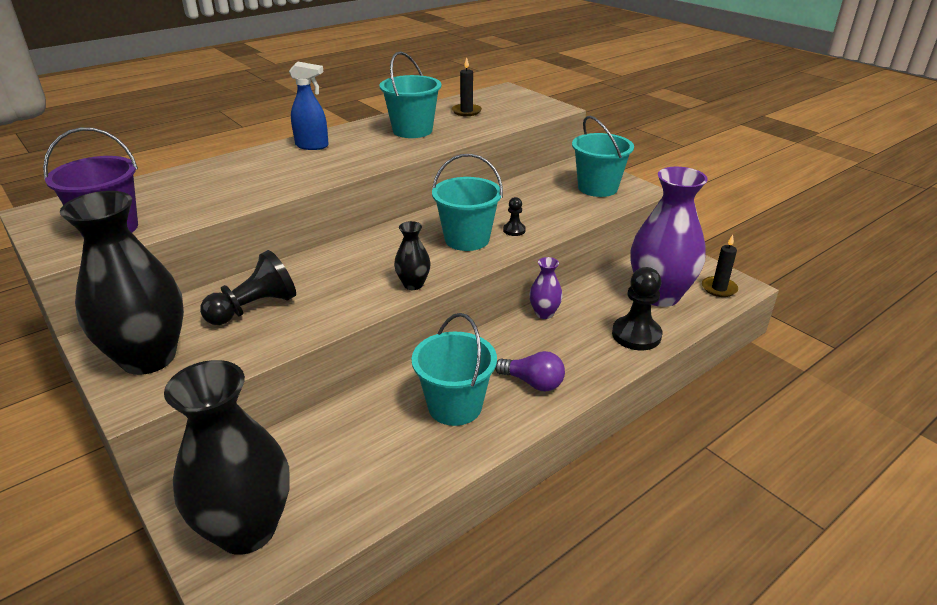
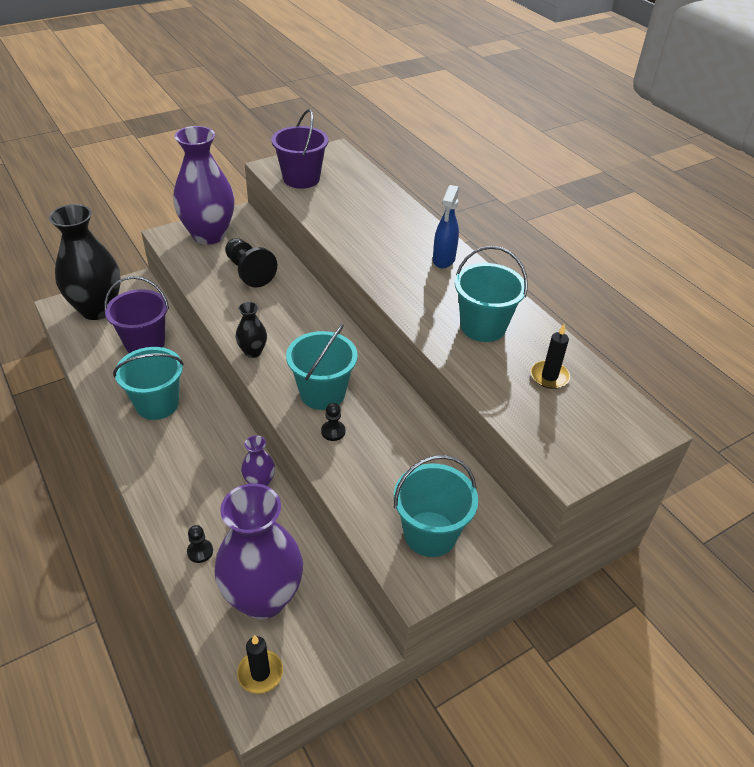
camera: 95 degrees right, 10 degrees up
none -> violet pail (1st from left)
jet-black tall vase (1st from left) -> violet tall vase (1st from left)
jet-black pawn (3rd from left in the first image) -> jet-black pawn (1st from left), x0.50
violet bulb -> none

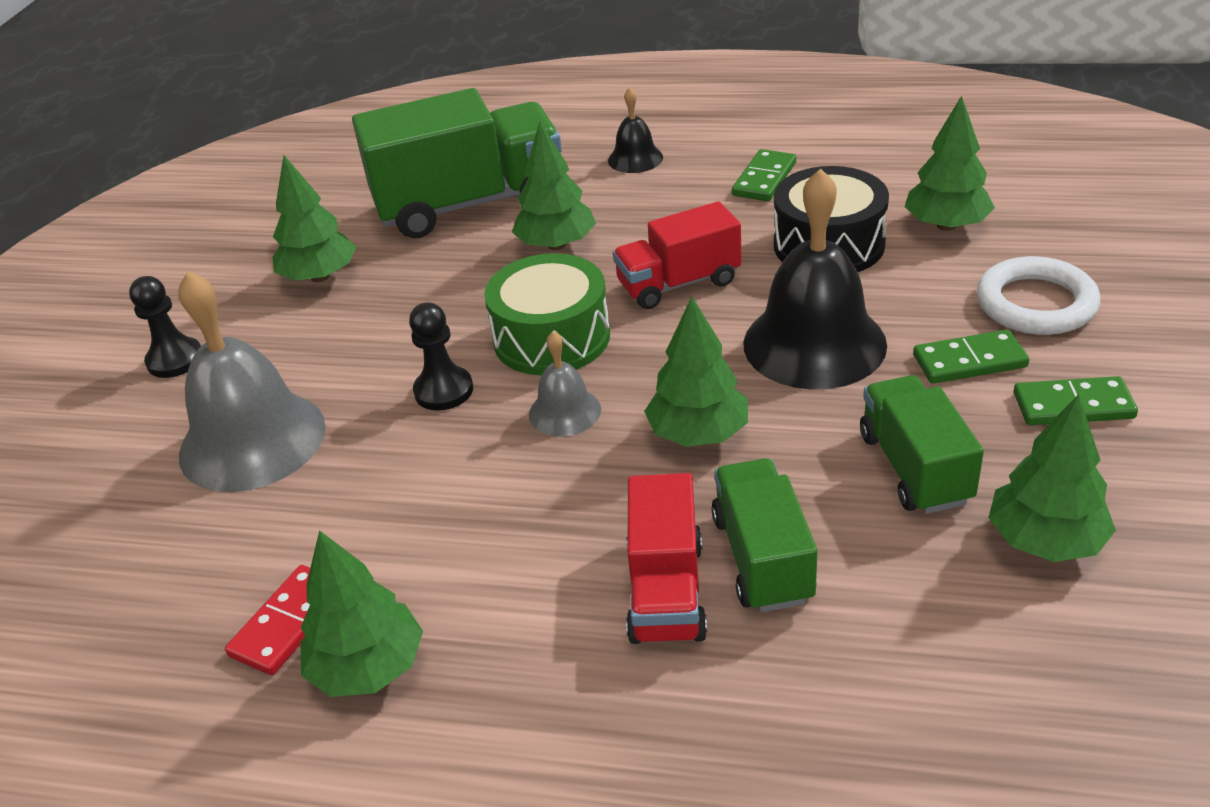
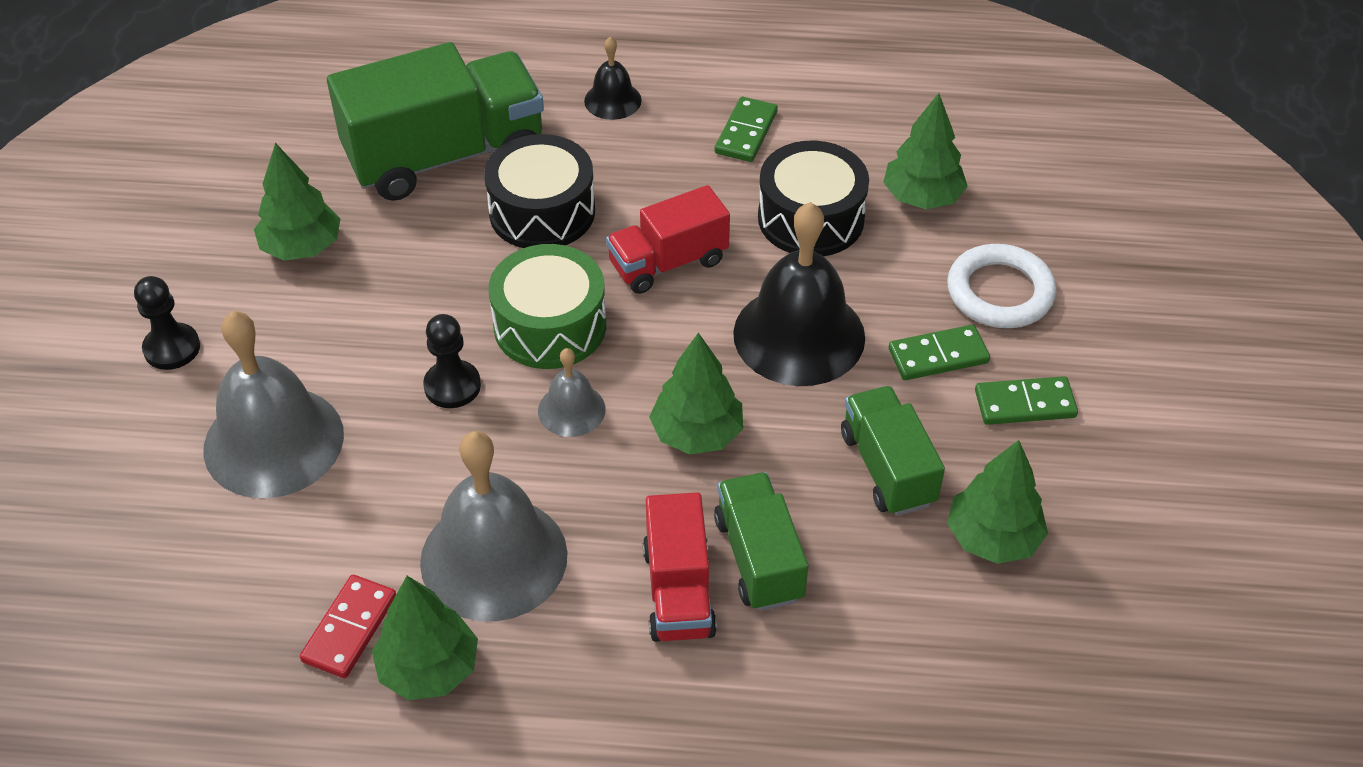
camera: 10 degrees left, 10 degrees up
none -> ash-grey bell (2nd from left)
emerald toy tree (3rd from left) -> jet-black toy drum (1st from left)

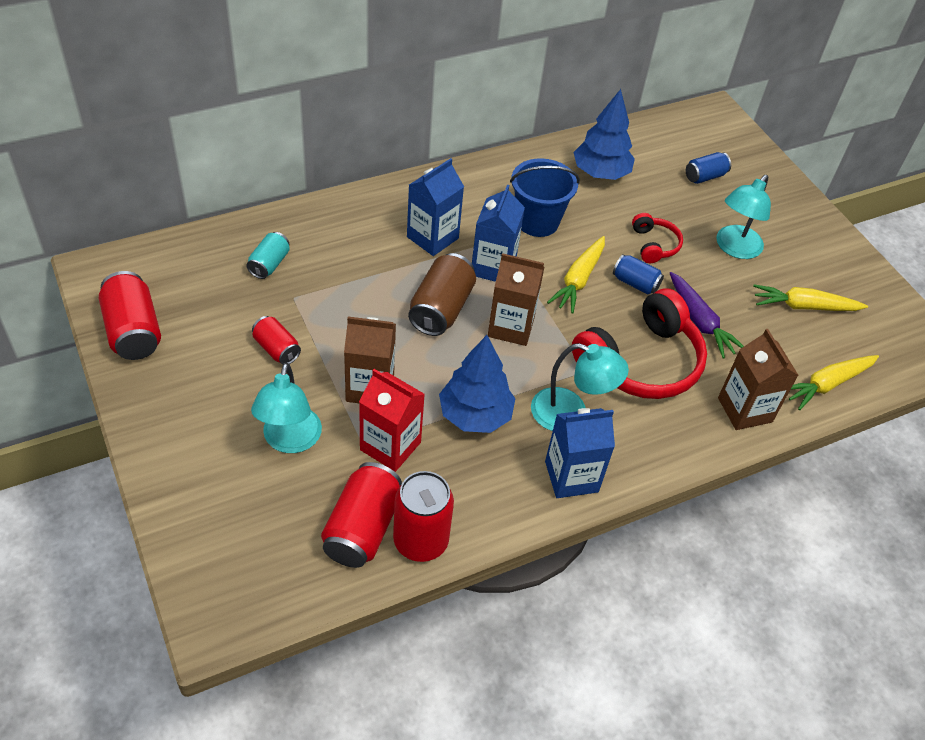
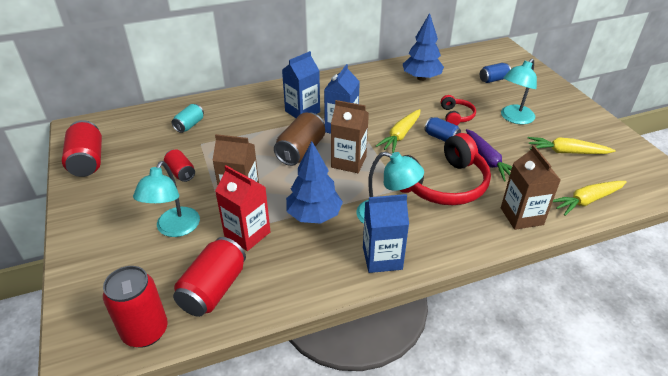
camera: 10 degrees right, 10 degrees down
scarlet tin (4th from left in the first image) -> scarlet tin (2nd from left), move
cobalt pail -> none

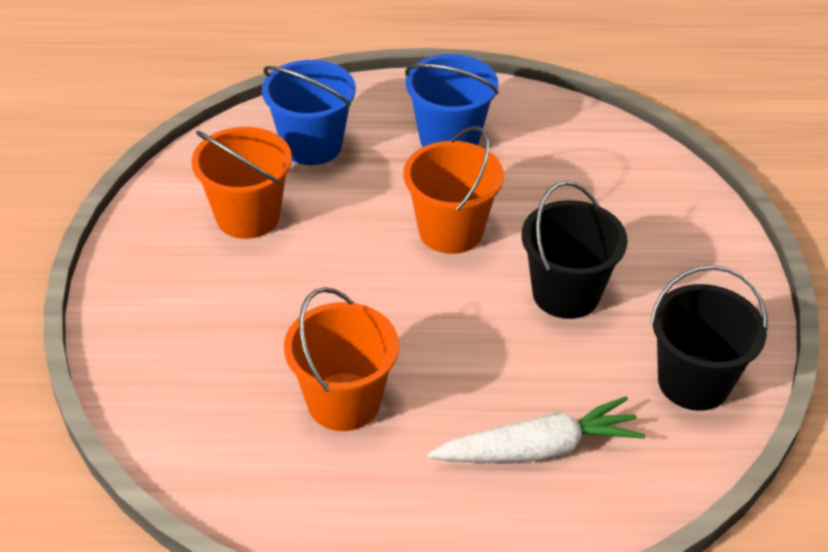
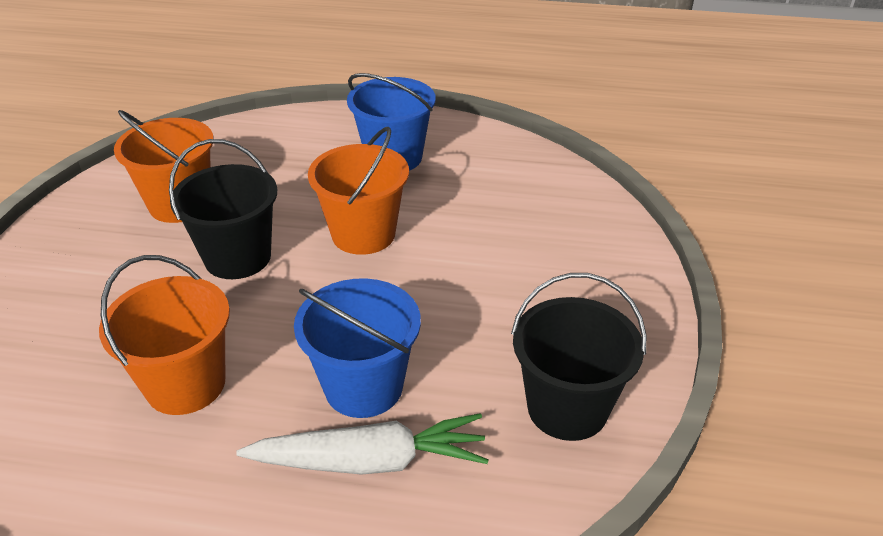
camera: 10 degrees right, 5 degrees down
jet-black pail (1st from left), move
cobalt pail (1st from left), move

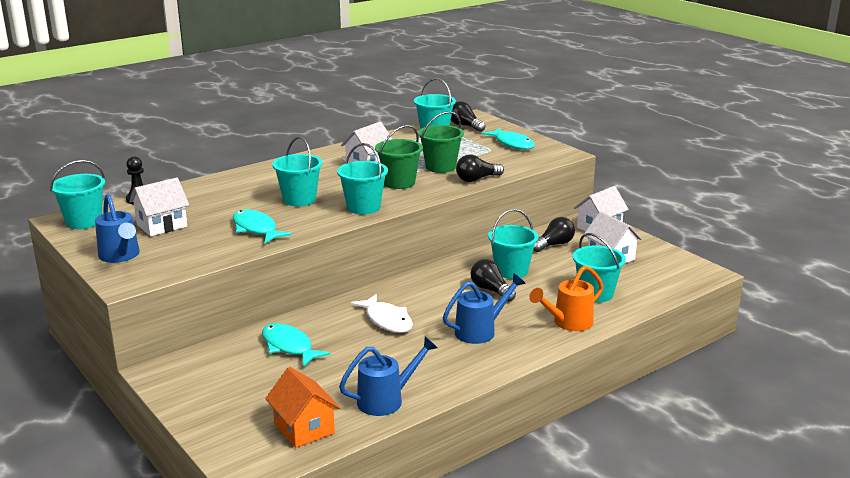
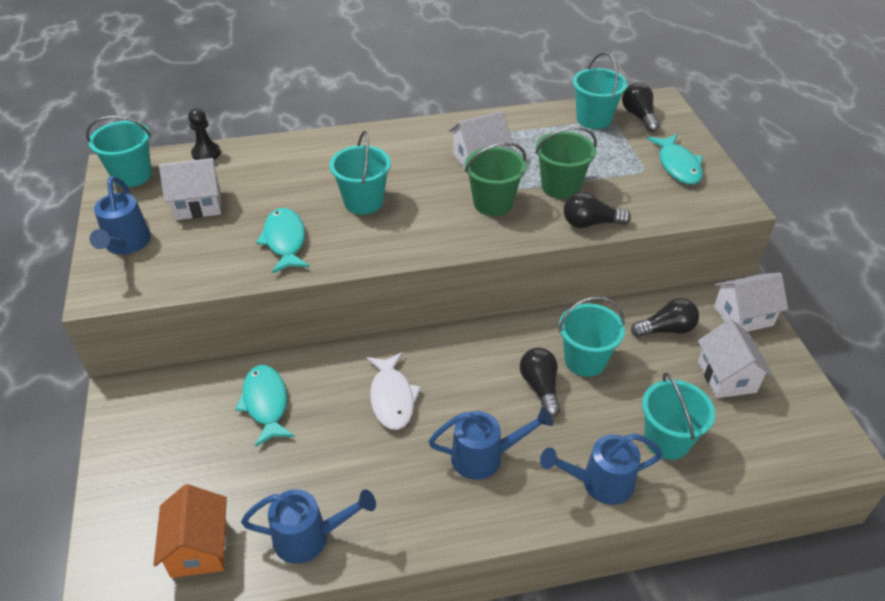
camera: 25 degrees right, 20 degrees up
orange sprinkling can -> cobalt sprinkling can (4th from left)
turquoise pail (3rd from left) -> none

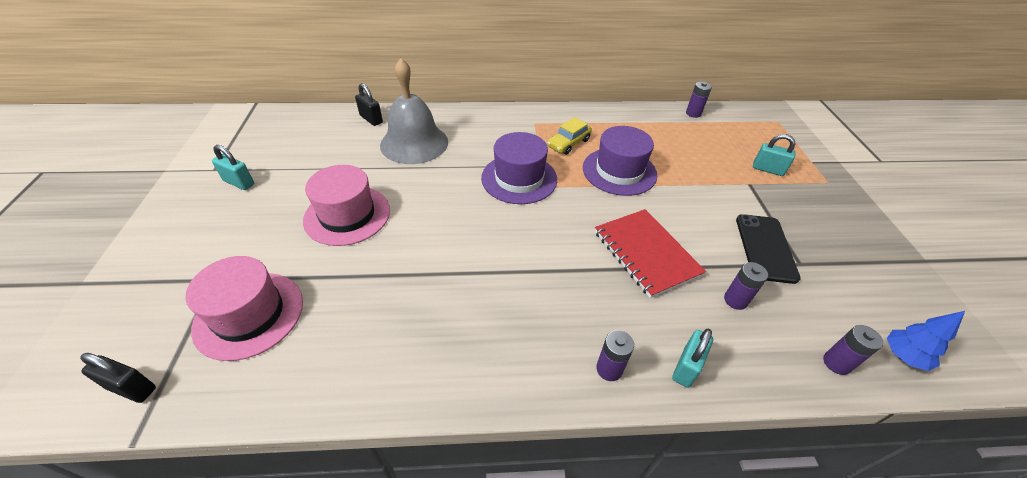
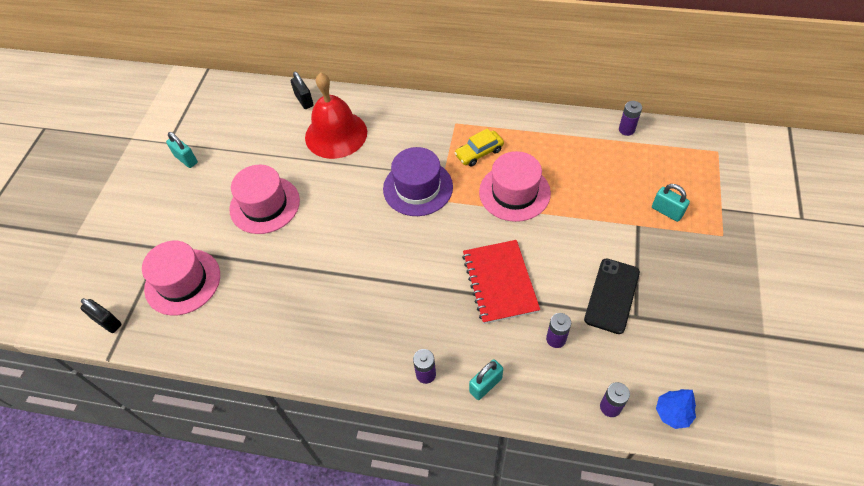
camera: 20 degrees right, 10 degrees up
ash-grey bell -> scarlet bell
violet tall hat (2nd from left) -> rosy tall hat (3rd from left)

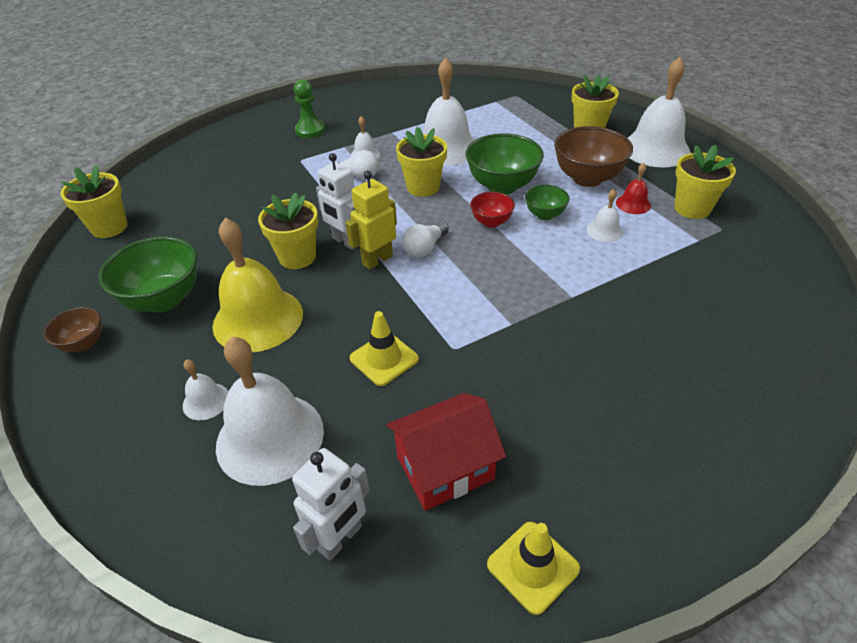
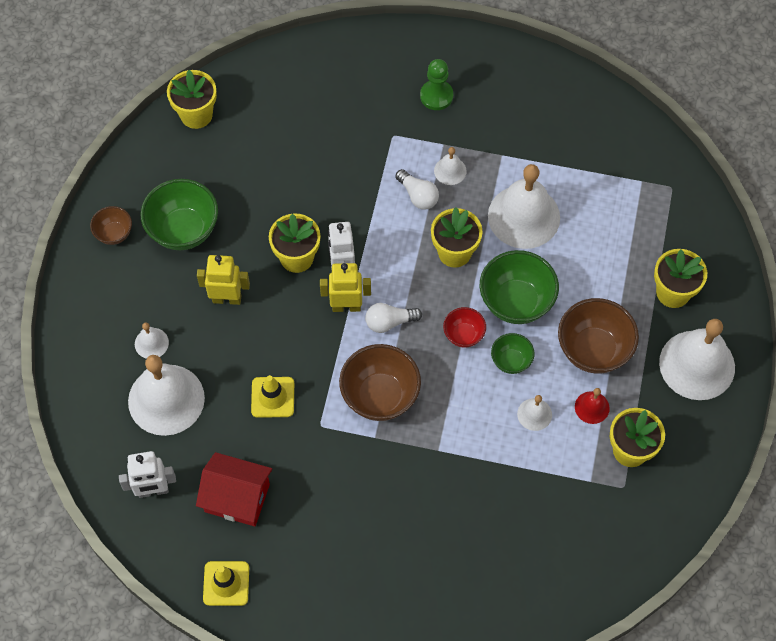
camera: 40 degrees right, 20 degrees up
yellow bell -> yellow robot (1st from left)
none -> brown bowl (2nd from left)

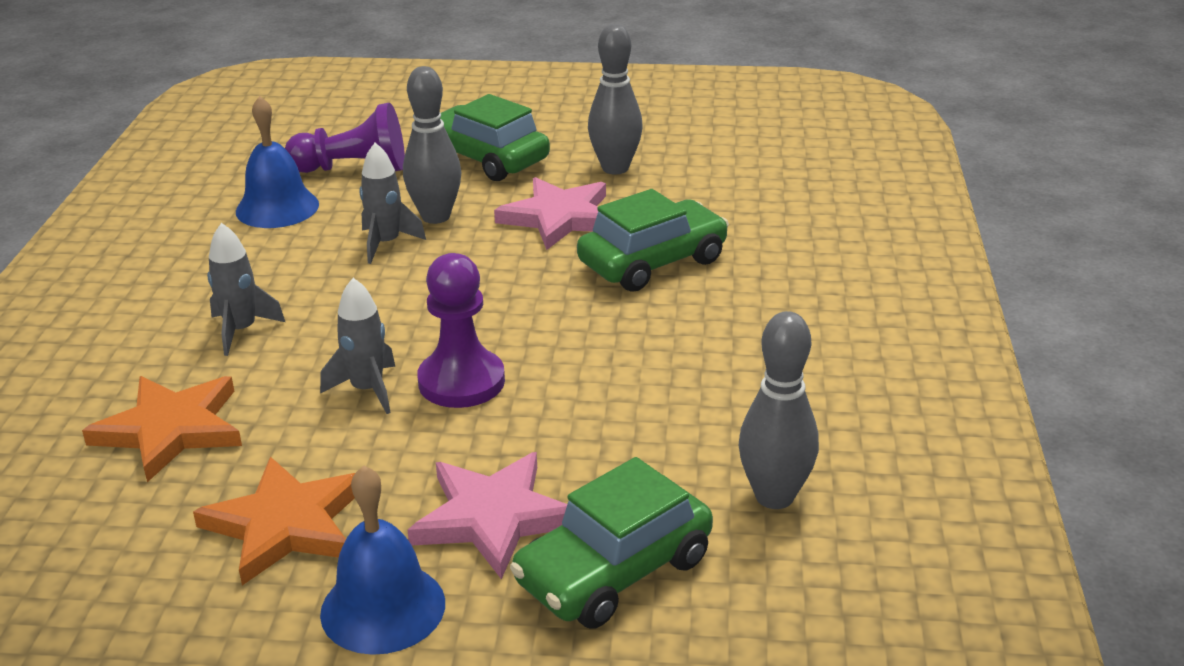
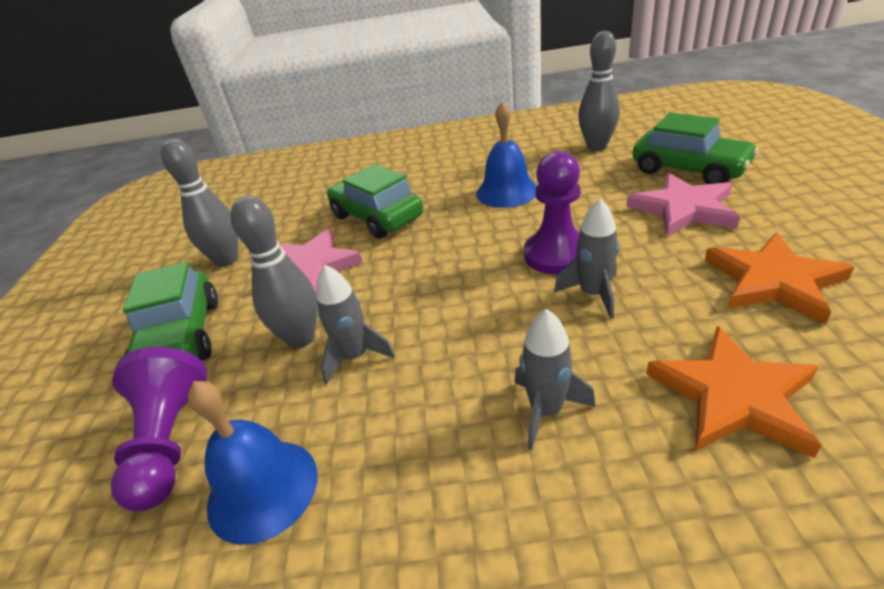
camera: 95 degrees left, 5 degrees up
emerald toy car (1st from left), 45 degrees counterclockwise
cobalt bell (2nd from left), move

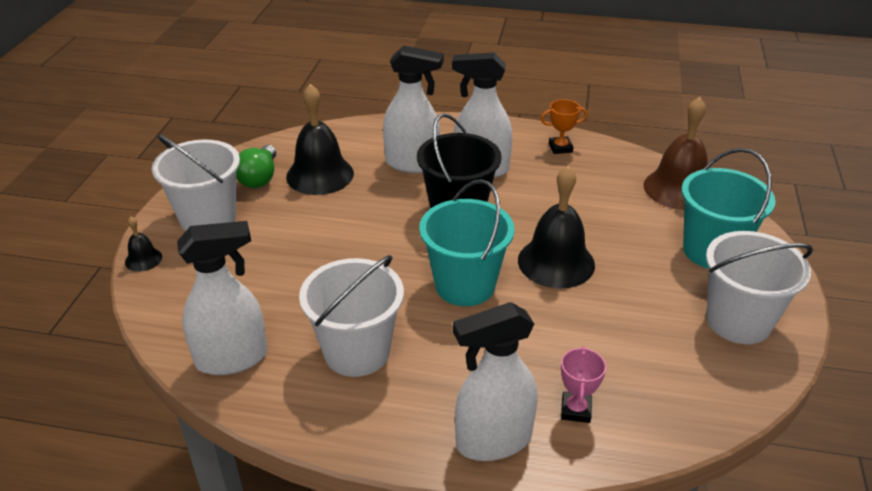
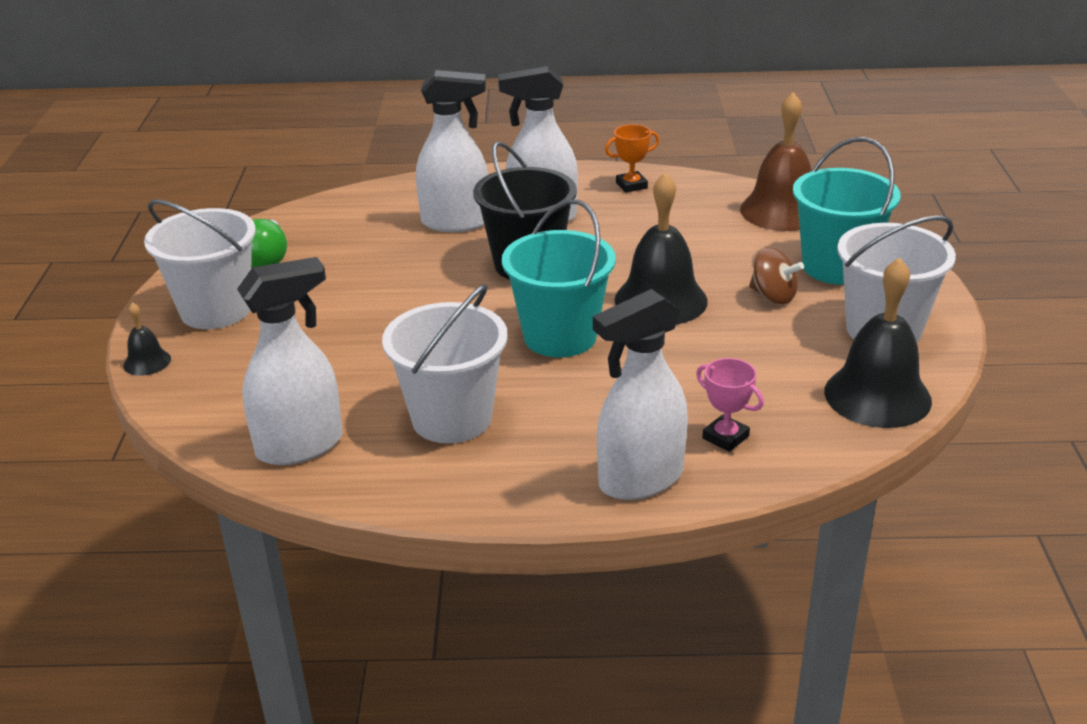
camera: 10 degrees left, 5 degrees down
rosy award cup, 45 degrees counterclockwise
none -> brown whirligig
jet-black bell (2nd from left in the first image) -> jet-black bell (3rd from left), move

